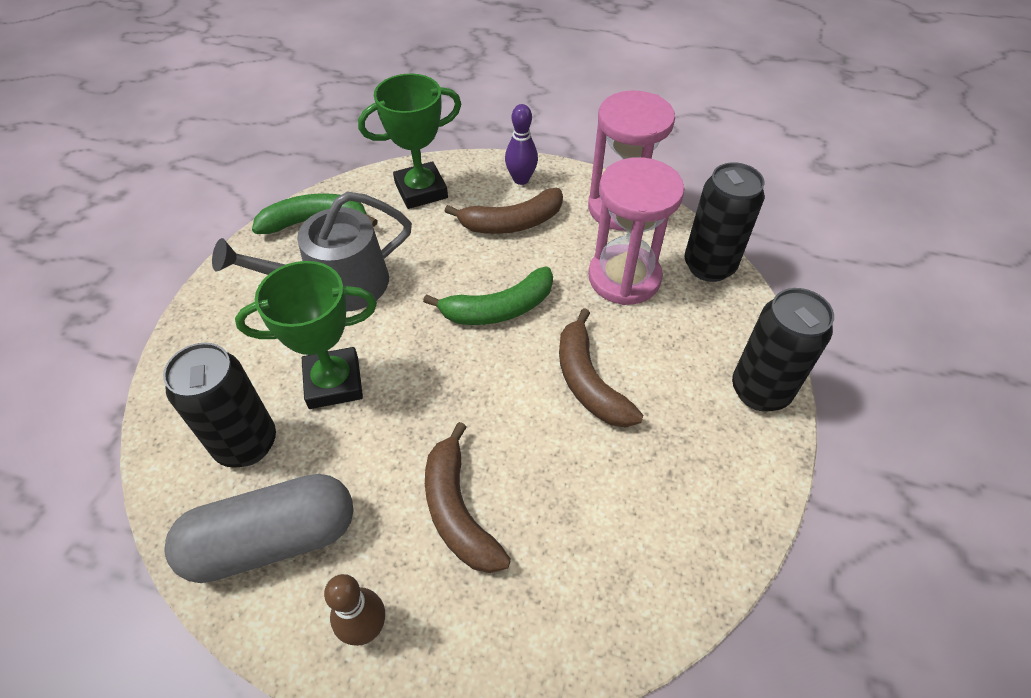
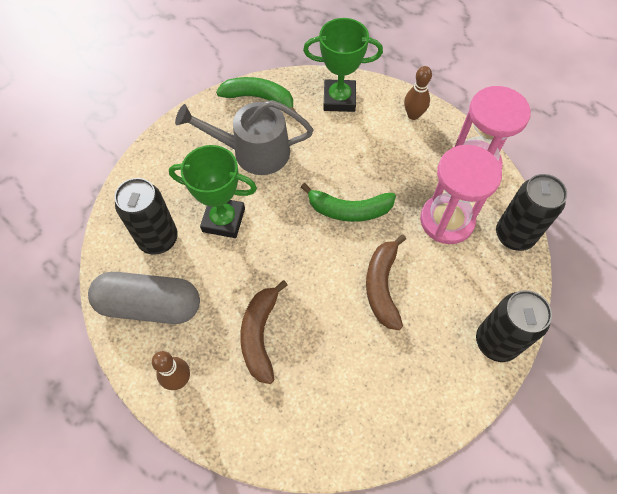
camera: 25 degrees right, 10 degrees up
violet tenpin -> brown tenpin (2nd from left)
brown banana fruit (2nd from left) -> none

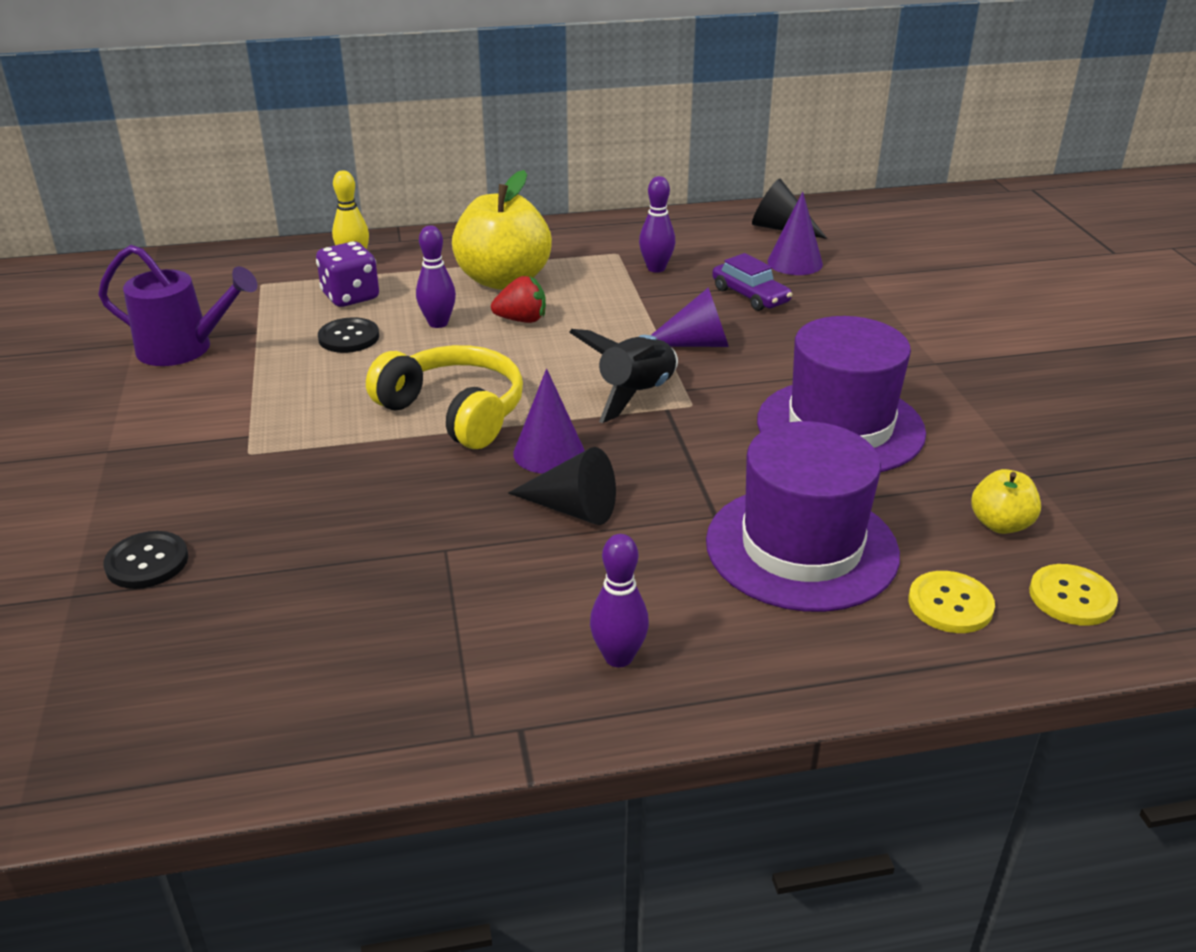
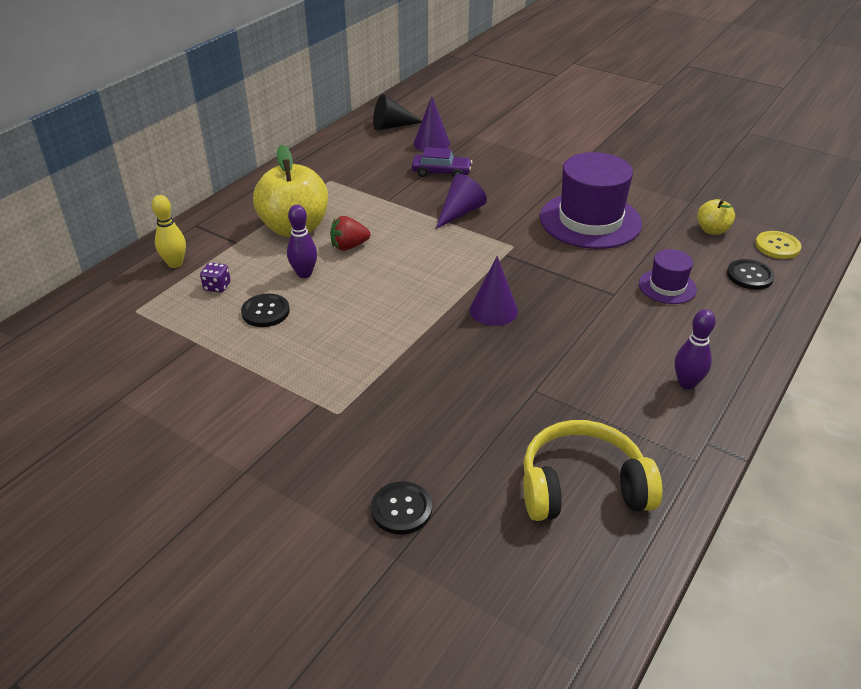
camera: 45 degrees left, 5 degrees up
violet die, x0.58
scarlet strawberry, 150 degrees counterclockwise
yellow headphones, move
violet tall hat (1st from left in the first image) -> violet tall hat (2nd from left), x0.51
yellow button (1st from left) -> jet-black button (3rd from left)
violet sprinkling can -> none
jet-black solid cone (1st from left) -> none
jet-black rocket -> none
violet tenpin (3rd from left) -> none

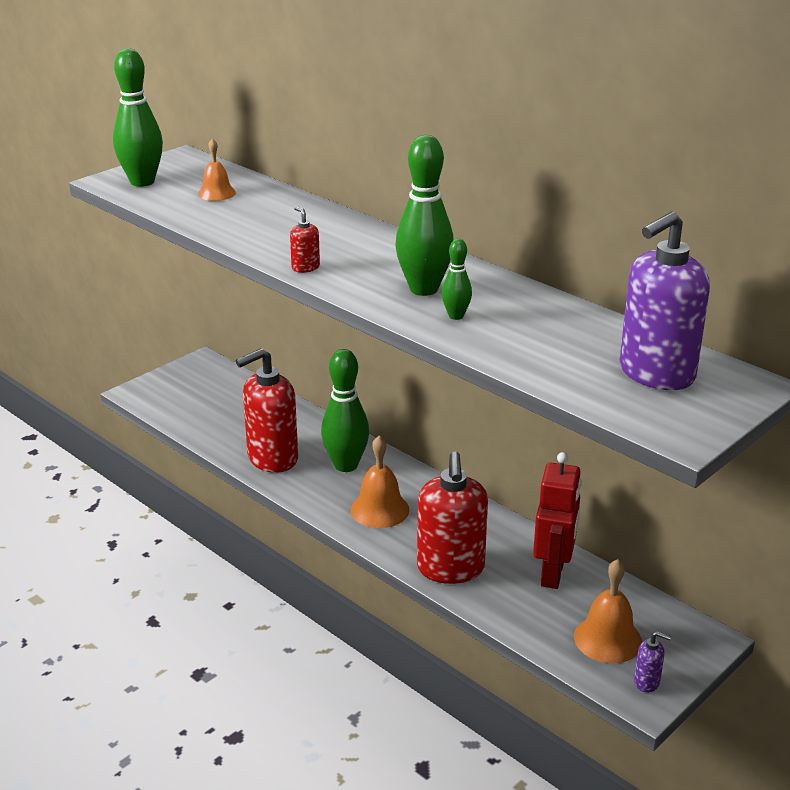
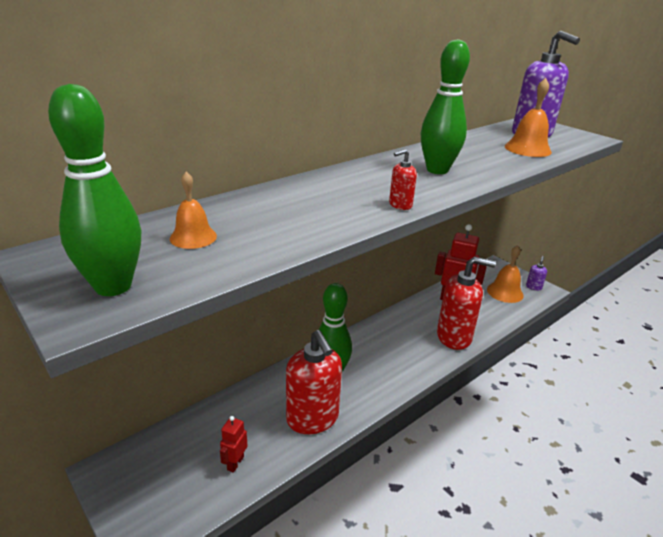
camera: 85 degrees left, 0 degrees up
none -> scarlet robot (1st from left)
orange bell (2nd from left in the first image) -> orange bell (3rd from left), move
emerald tenpin (4th from left) -> none

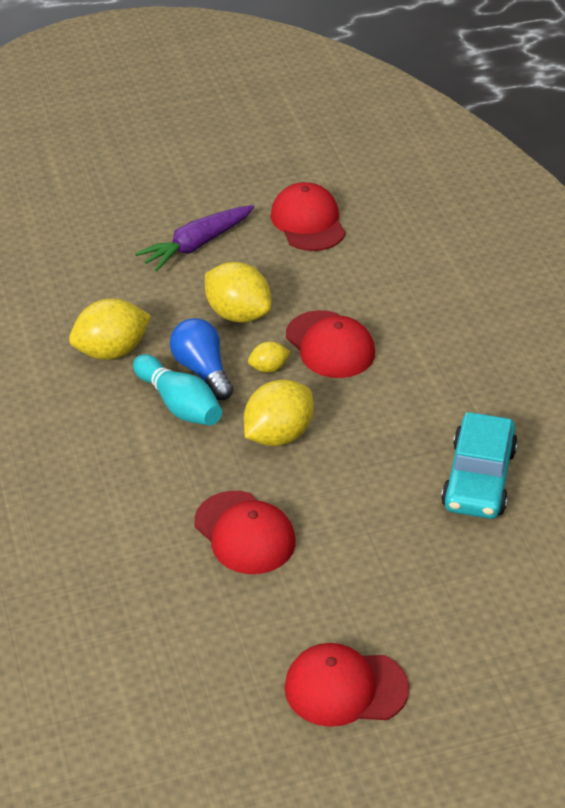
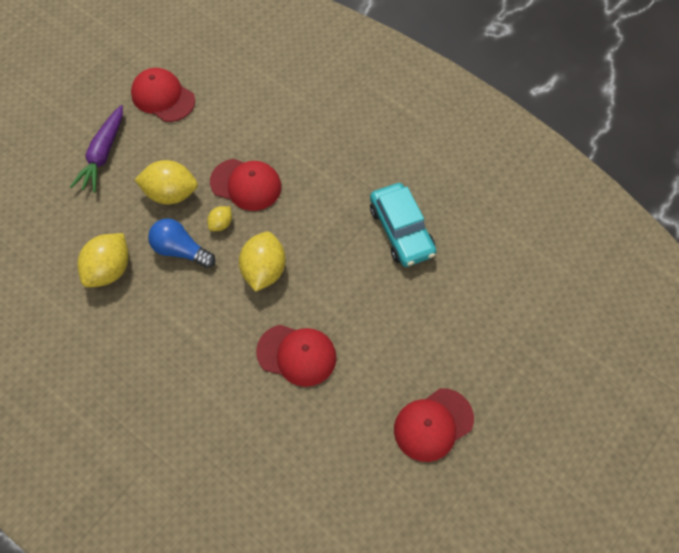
camera: 35 degrees left, 20 degrees up
turquoise tenpin -> none

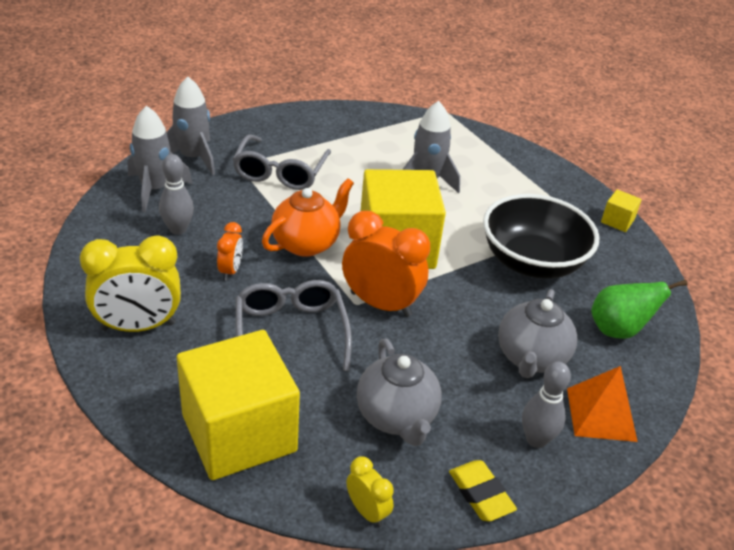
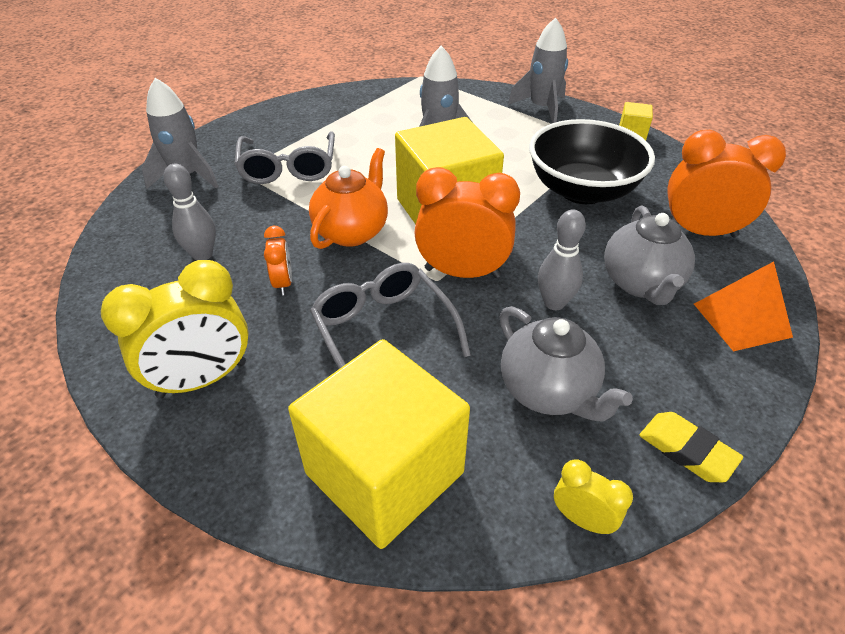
camera: 15 degrees left, 5 degrees up
ash-grey rocket (1st from left in the first image) -> ash-grey rocket (3rd from left), move
ash-grey tenpin (2nd from left), move
emerald toy pear -> orange clock (3rd from left)

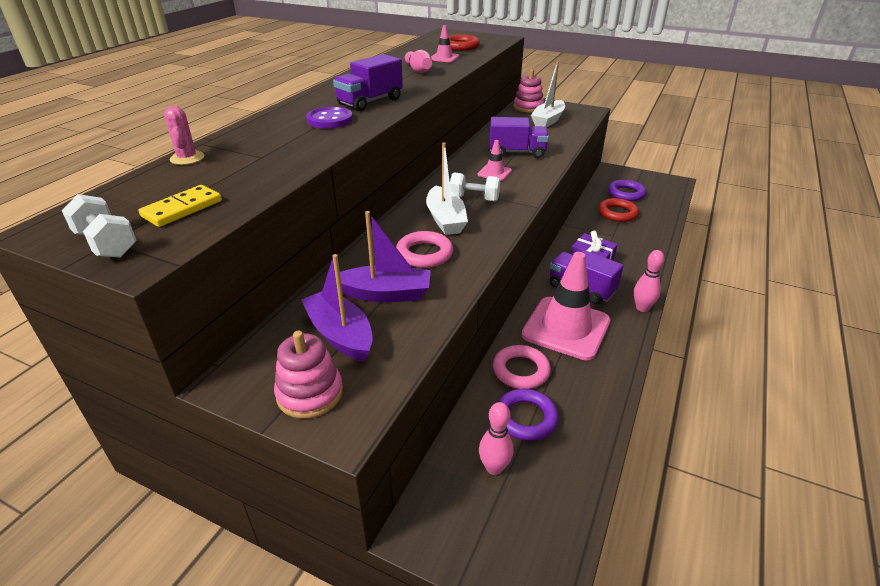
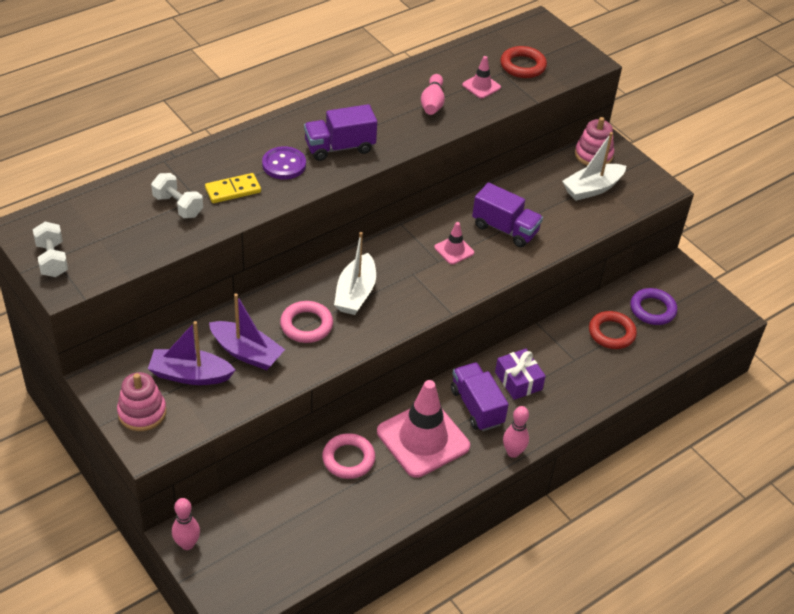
camera: 25 degrees right, 10 degrees up
violet sailboat (1st from left), 75 degrees counterclockwise
snow-white dumbbell (2nd from left), move
rosy tenpin (2nd from left in the first image) -> rosy tenpin (1st from left), move
yellow domino tile, move
rosy cactus -> none
violet ring (1st from left) -> none

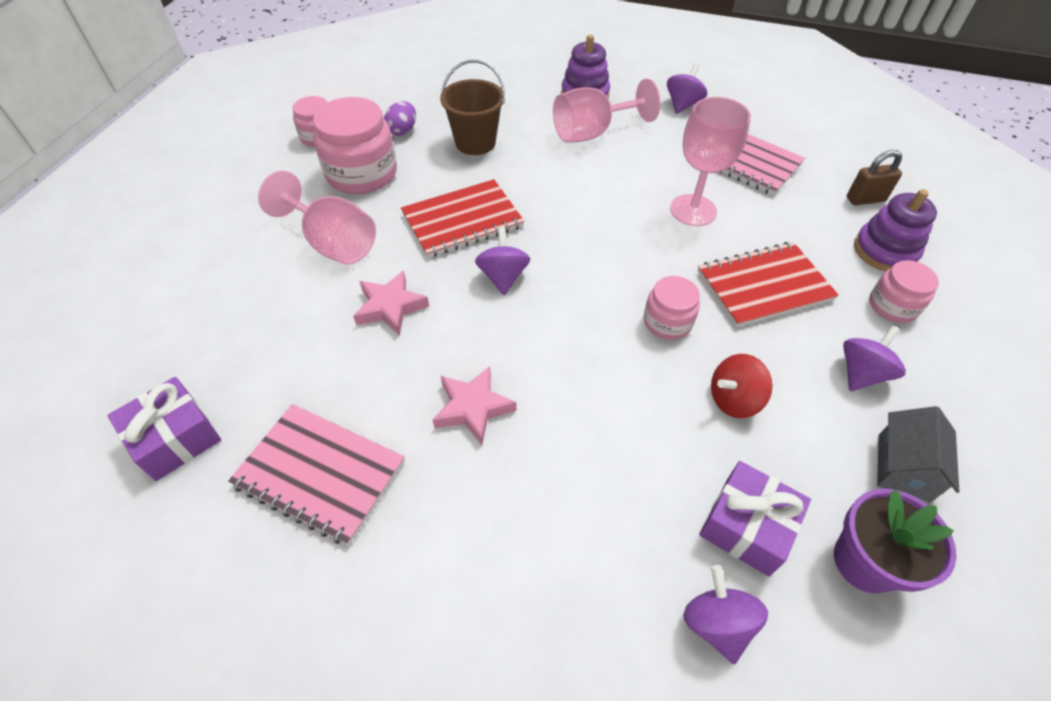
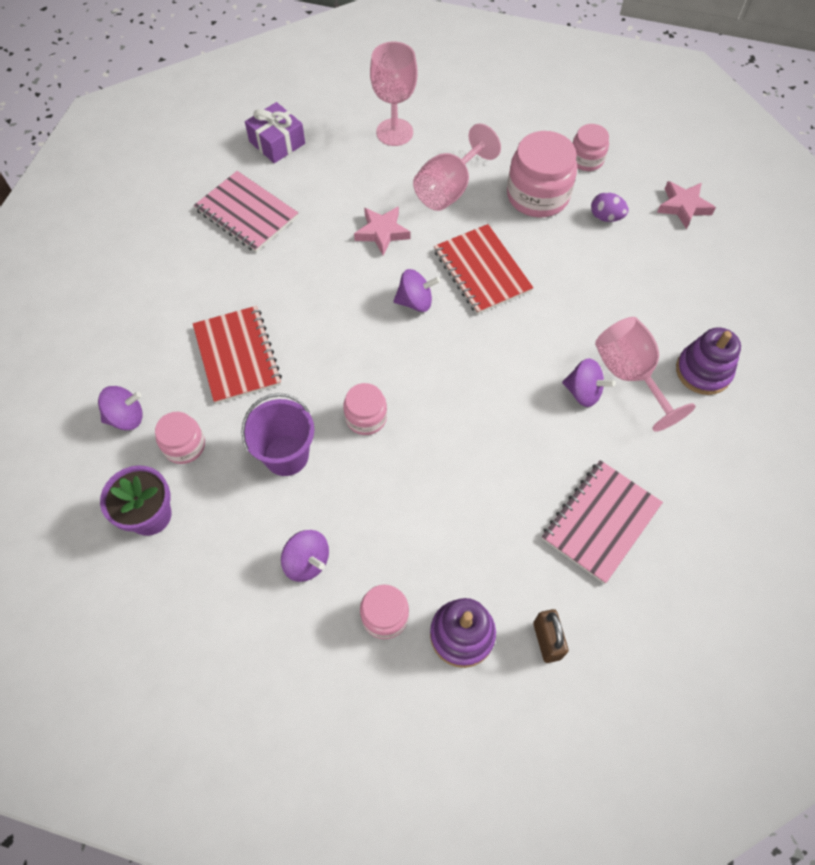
camera: 90 degrees right, 10 degrees up
violet wrapped gift (2nd from left) -> rosy preserve jar (1st from left)
scarlet notepad (2nd from left in the first image) -> scarlet notepad (1st from left), move
rosy notepad (1st from left), 75 degrees counterclockwise
scarlet whirligig -> violet pail
rosy wine glass (3rd from left in the first image) -> rosy wine glass (1st from left), move
violet whirligig (2nd from left in the first image) -> violet whirligig (4th from left), move
rosy star (2nd from left), move
brown pail -> none
ash-grey toy house -> none

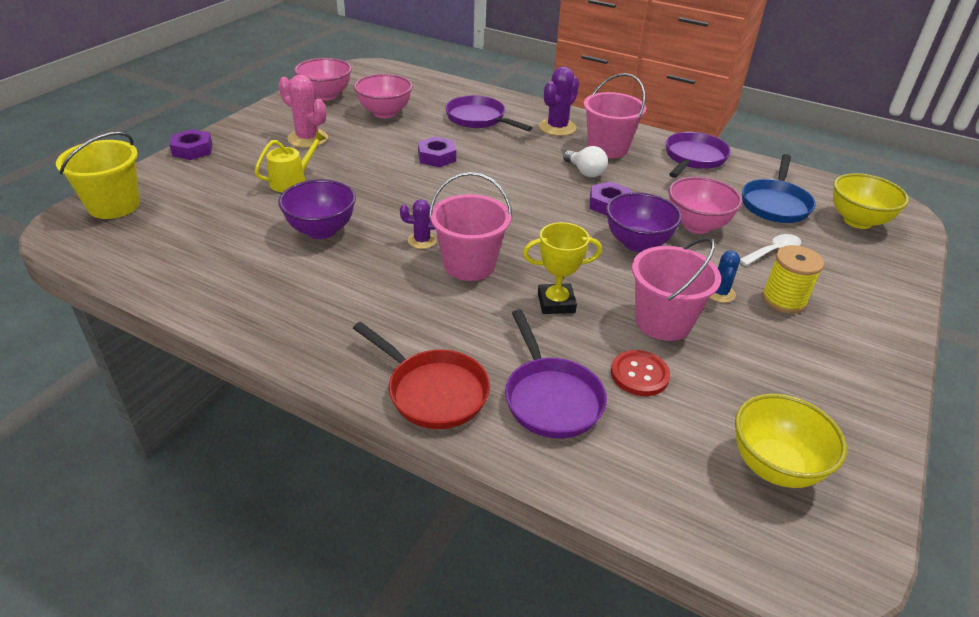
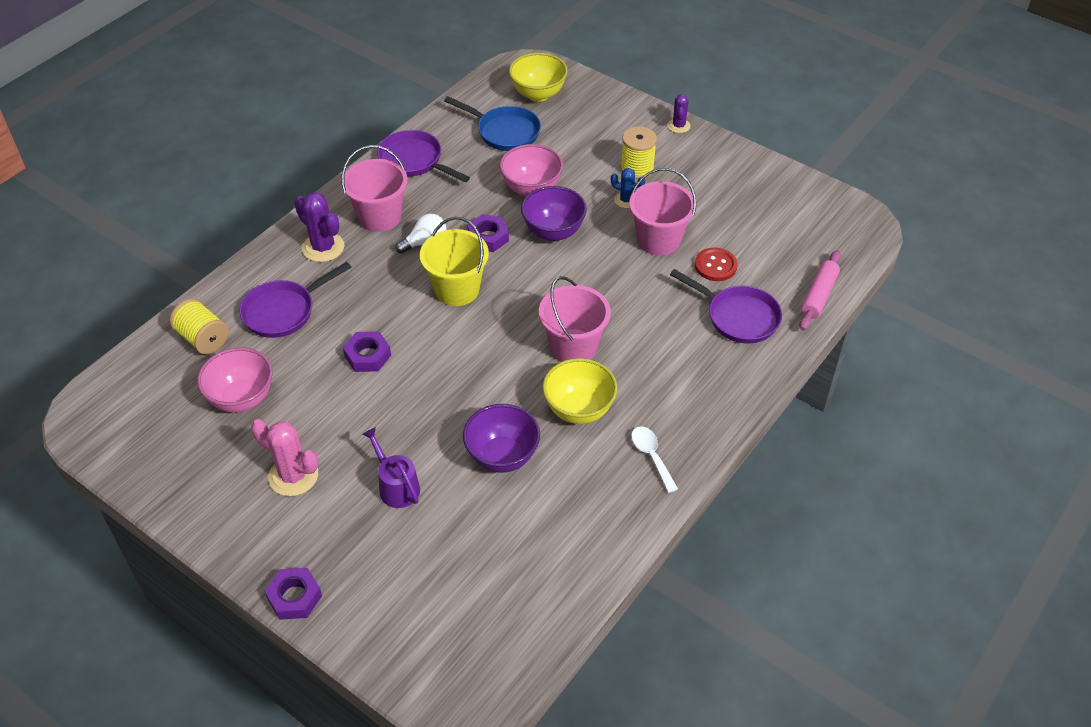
camera: 80 degrees left, 10 degrees up
none -> yellow reel of thread (1st from left)
rosy cactus, 75 degrees clockwise
yellow sprinkling can -> violet sprinkling can
yellow pail, move
yellow bowl (1st from left in the first image) -> yellow bowl (2nd from left), move
snow-white spoon, move
violet cactus (1st from left in the first image) -> violet cactus (2nd from left), move
violet frying pan (2nd from left in the first image) -> violet frying pan (3rd from left), 45 degrees clockwise
none -> rosy rolling pin
rosy bowl (1st from left) -> none
scarlet frying pan -> none
yellow award cup -> none

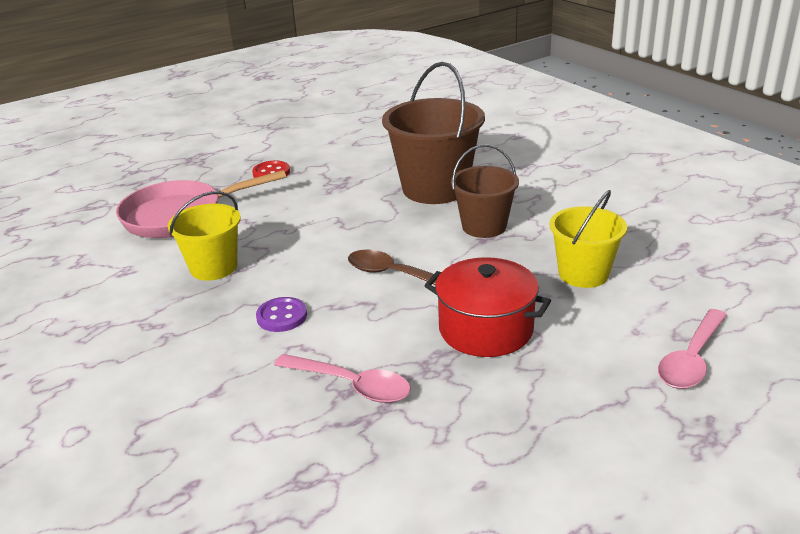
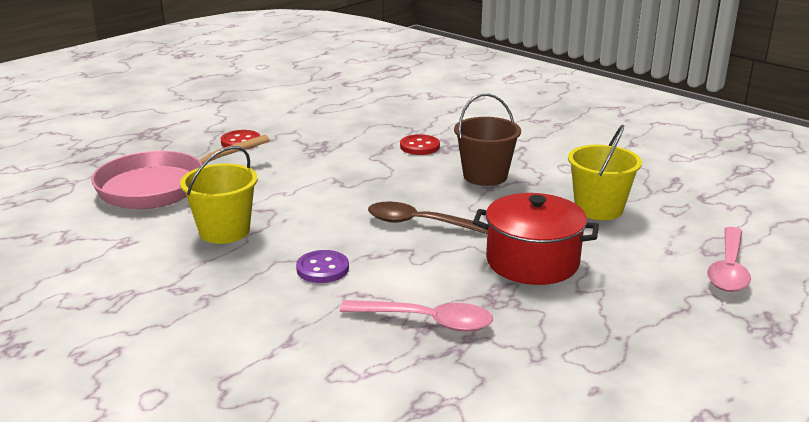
camera: 15 degrees left, 5 degrees down
brown pail (1st from left) -> scarlet button (2nd from left)

